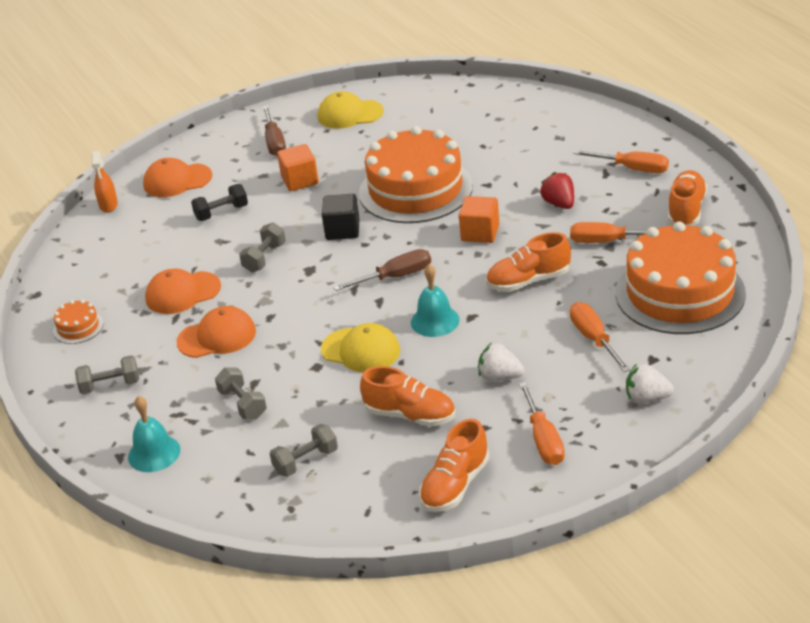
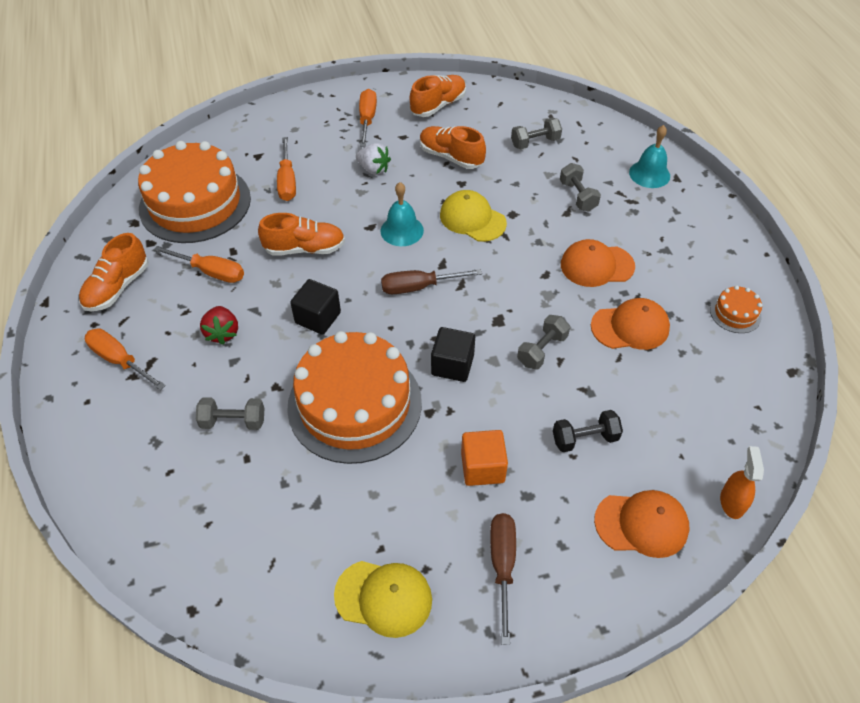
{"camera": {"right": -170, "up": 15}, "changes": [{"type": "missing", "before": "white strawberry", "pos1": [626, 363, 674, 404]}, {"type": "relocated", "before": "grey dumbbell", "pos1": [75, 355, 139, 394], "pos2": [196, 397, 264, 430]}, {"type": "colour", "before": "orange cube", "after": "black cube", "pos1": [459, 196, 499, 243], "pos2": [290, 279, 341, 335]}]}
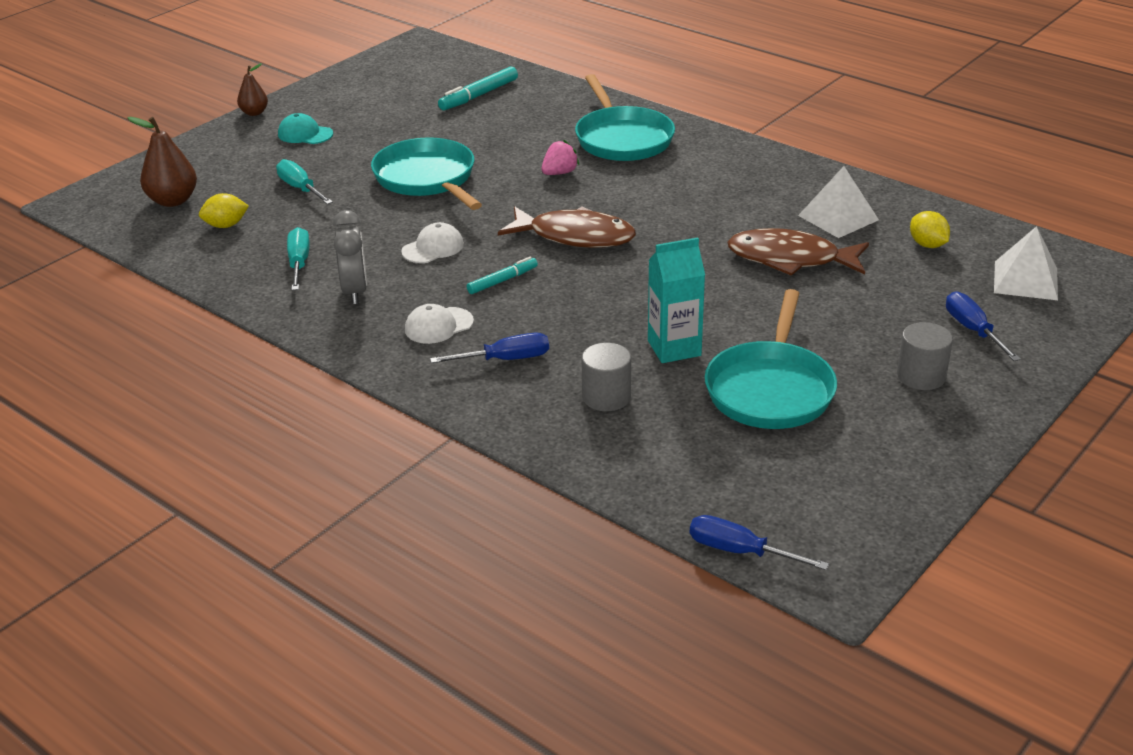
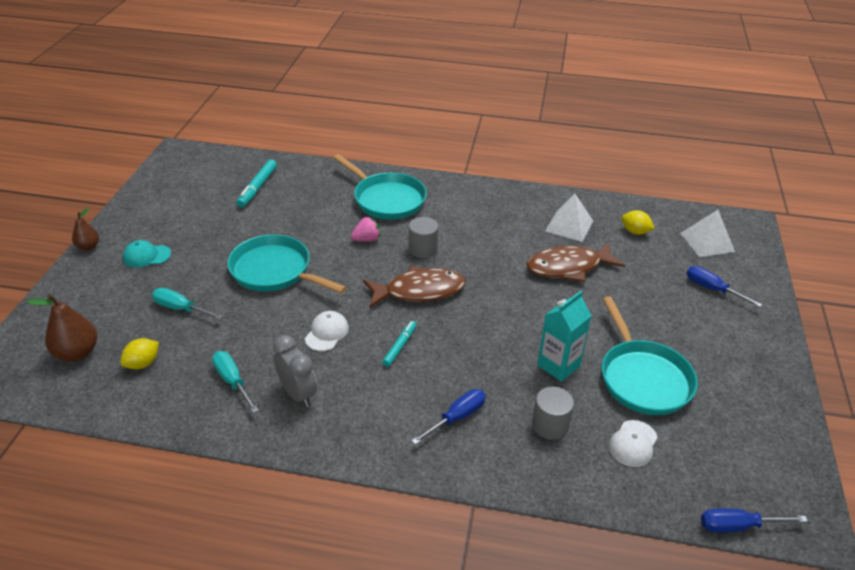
{"camera": {"right": -30, "up": 5}, "changes": [{"type": "relocated", "before": "white cap", "pos1": [405, 304, 474, 344], "pos2": [609, 420, 658, 467]}, {"type": "relocated", "before": "grey cylinder", "pos1": [897, 322, 953, 390], "pos2": [409, 217, 438, 258]}, {"type": "spun", "before": "pink strawberry", "pos1": [541, 140, 579, 175], "pos2": [351, 216, 380, 242], "turn": 45}]}
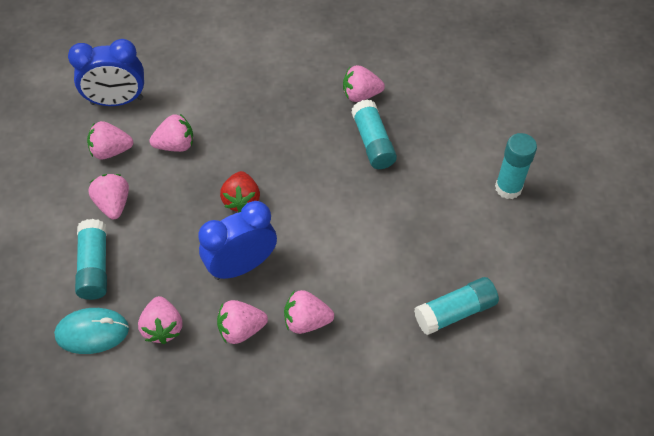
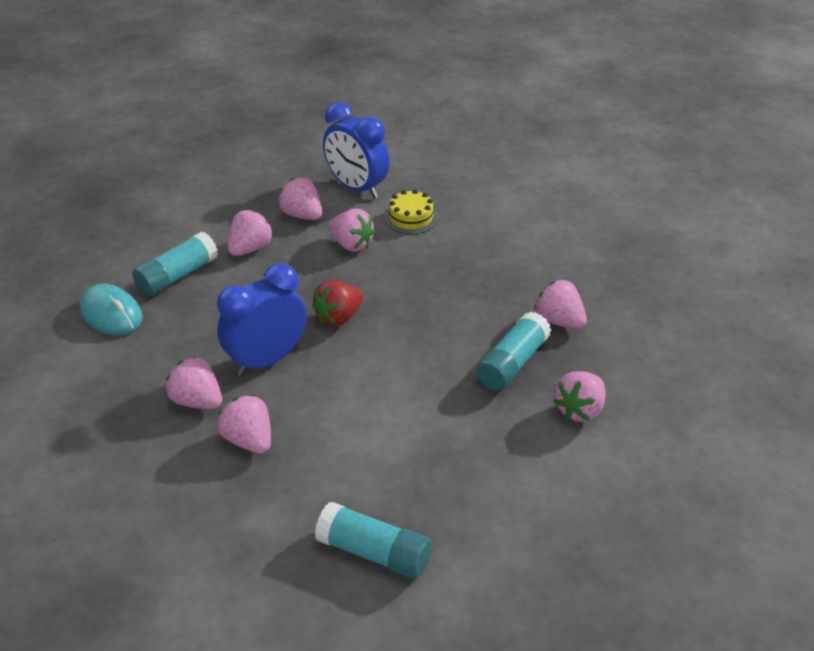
{"camera": {"right": 50, "up": -15}, "changes": [{"type": "missing", "before": "turquoise glue stick", "pos1": [495, 133, 537, 199]}, {"type": "appeared", "after": "yellow cake", "pos2": [384, 189, 438, 234]}, {"type": "relocated", "before": "pink strawberry", "pos1": [138, 296, 182, 344], "pos2": [553, 371, 606, 422]}, {"type": "spun", "before": "blue clock", "pos1": [198, 201, 277, 280], "pos2": [217, 263, 307, 376], "turn": -60}]}
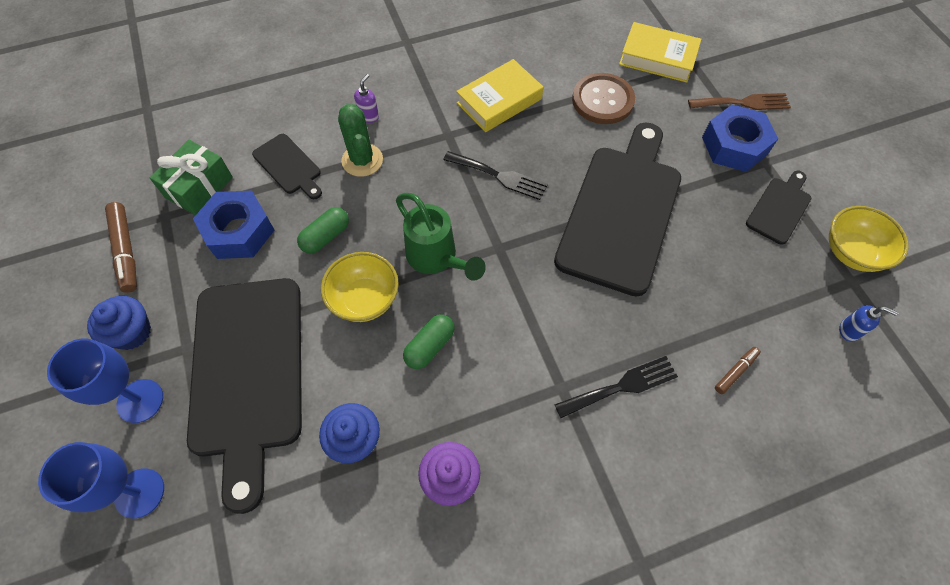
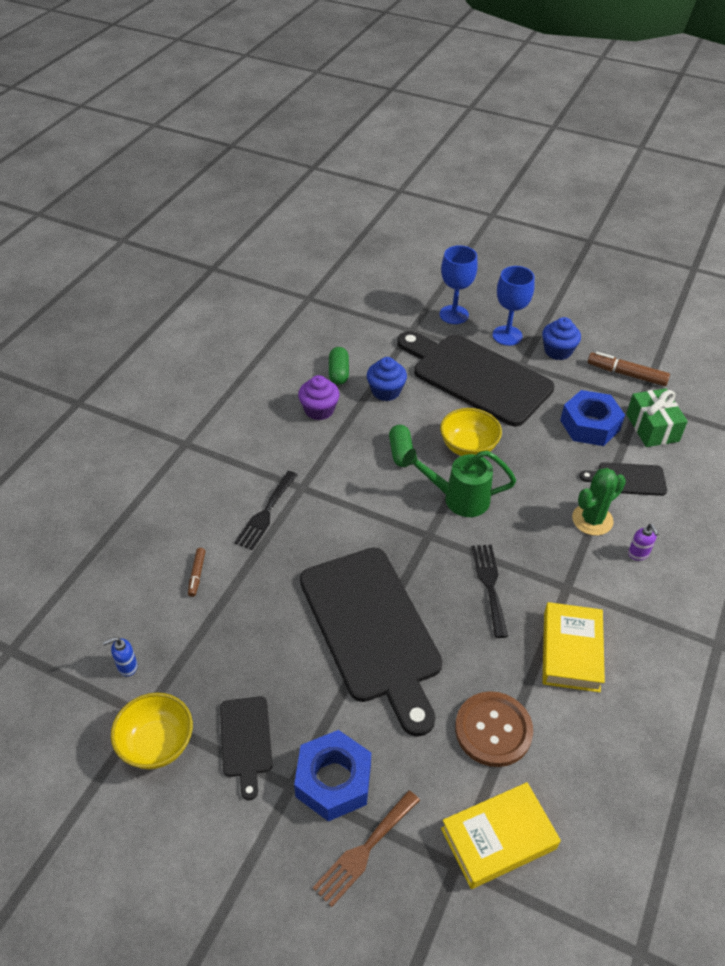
{"camera": {"right": 135, "up": -15}, "changes": [{"type": "relocated", "before": "green capsule", "pos1": [297, 207, 349, 254], "pos2": [329, 347, 349, 385]}, {"type": "spun", "before": "green cactus", "pos1": [338, 104, 383, 177], "pos2": [572, 468, 626, 536], "turn": -60}, {"type": "spun", "before": "black fork", "pos1": [443, 151, 548, 200], "pos2": [472, 545, 508, 638], "turn": 105}]}
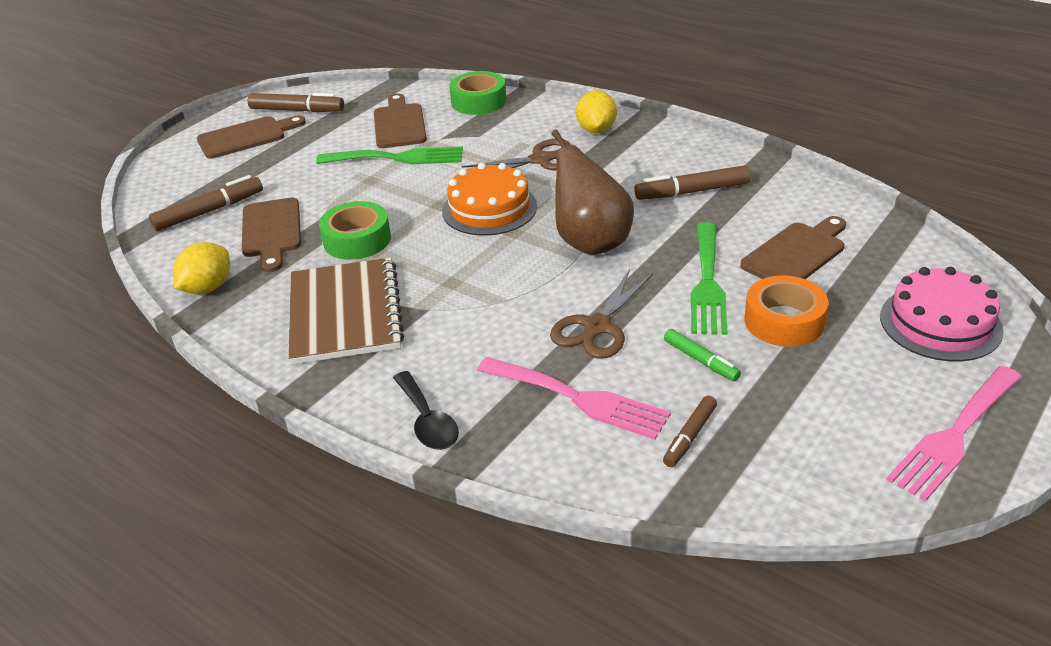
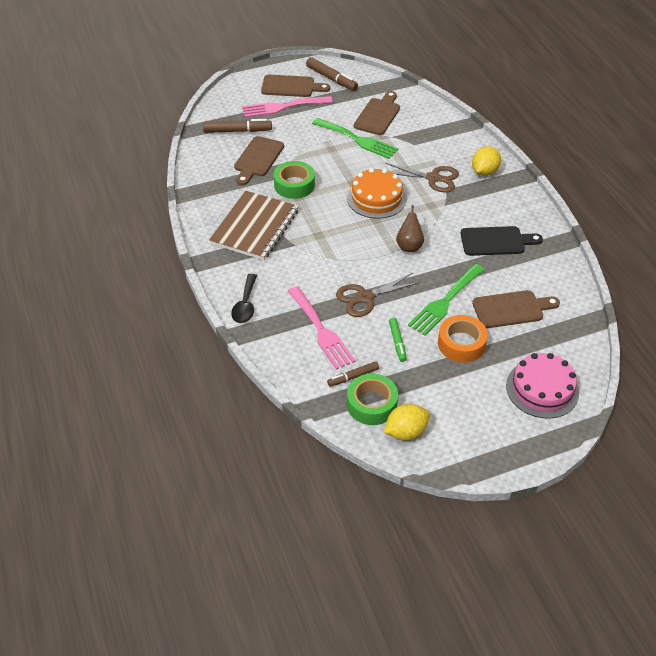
{"camera": {"right": 30, "up": 10}, "changes": [{"type": "relocated", "before": "yellow lemon", "pos1": [173, 242, 230, 294], "pos2": [384, 404, 430, 441]}, {"type": "relocated", "before": "green tape", "pos1": [449, 71, 506, 115], "pos2": [347, 374, 398, 425]}, {"type": "relocated", "before": "pink fork", "pos1": [886, 366, 1022, 502], "pos2": [242, 96, 333, 117]}, {"type": "exchanged", "before": "brown marker", "after": "black cutting board", "pos1": [634, 165, 751, 200], "pos2": [461, 226, 543, 256]}, {"type": "size", "before": "brown pear", "pos1": [551, 129, 634, 255], "pos2": [396, 205, 424, 252], "scale": 0.57}]}
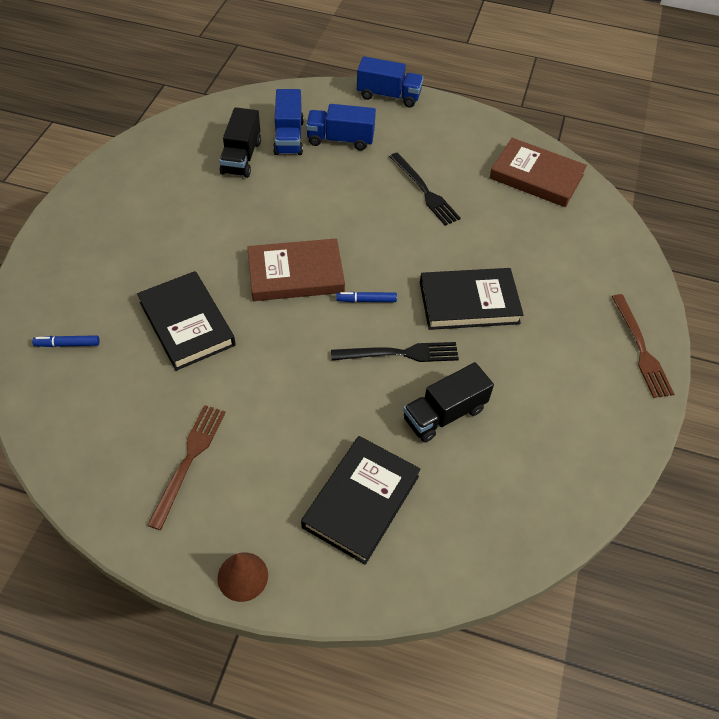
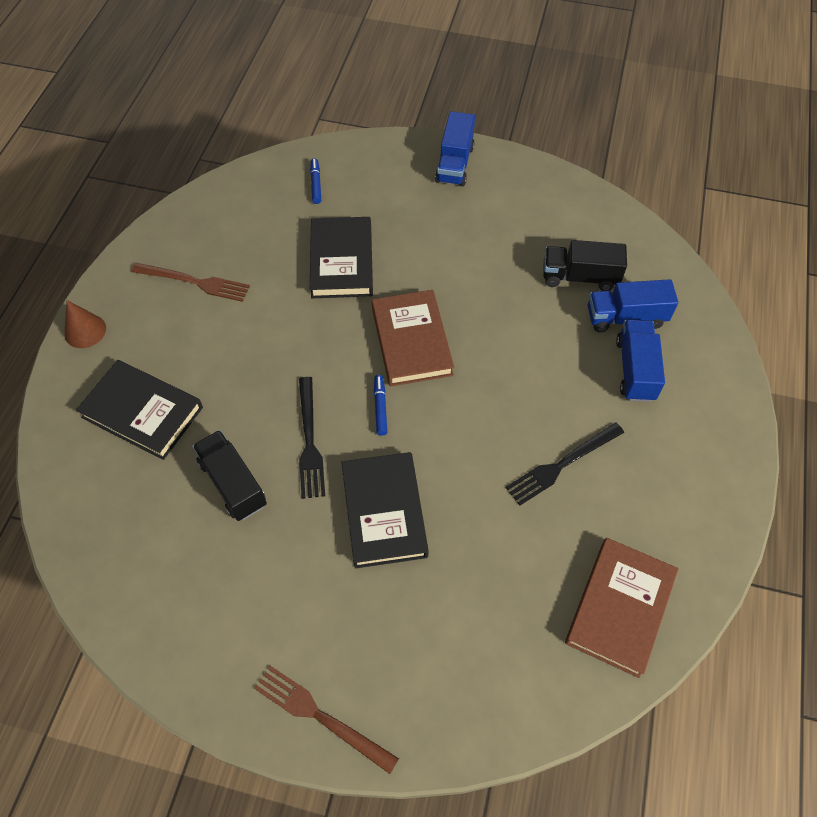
{"camera": {"right": 90, "up": 5}, "changes": [{"type": "relocated", "before": "blue truck", "pos1": [357, 56, 423, 108], "pos2": [435, 111, 475, 186]}, {"type": "spun", "before": "black book", "pos1": [137, 271, 236, 371], "pos2": [310, 217, 373, 298], "turn": -60}, {"type": "spun", "before": "brown fork", "pos1": [612, 294, 674, 398], "pos2": [254, 666, 399, 774], "turn": 45}]}
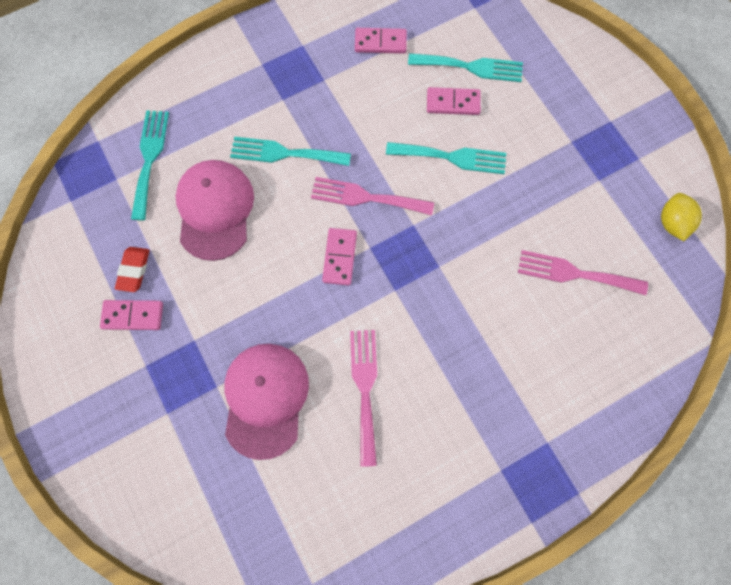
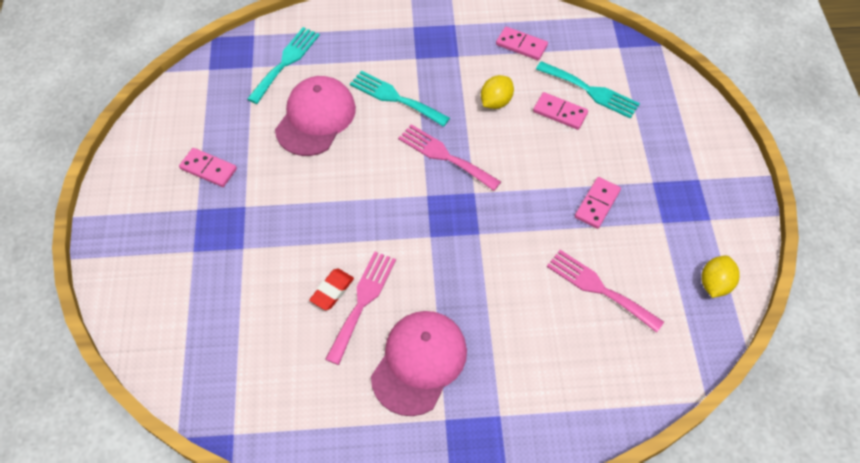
{"camera": {"right": 25, "up": -15}, "changes": [{"type": "missing", "before": "turquoise fork", "pos1": [386, 142, 506, 174]}, {"type": "appeared", "after": "yellow lemon", "pos2": [481, 75, 514, 109]}, {"type": "relocated", "before": "red eraser", "pos1": [115, 247, 149, 292], "pos2": [309, 268, 354, 310]}, {"type": "relocated", "before": "pink cap", "pos1": [224, 344, 309, 460], "pos2": [371, 311, 467, 416]}, {"type": "relocated", "before": "pink domino", "pos1": [322, 228, 357, 285], "pos2": [575, 177, 621, 229]}]}
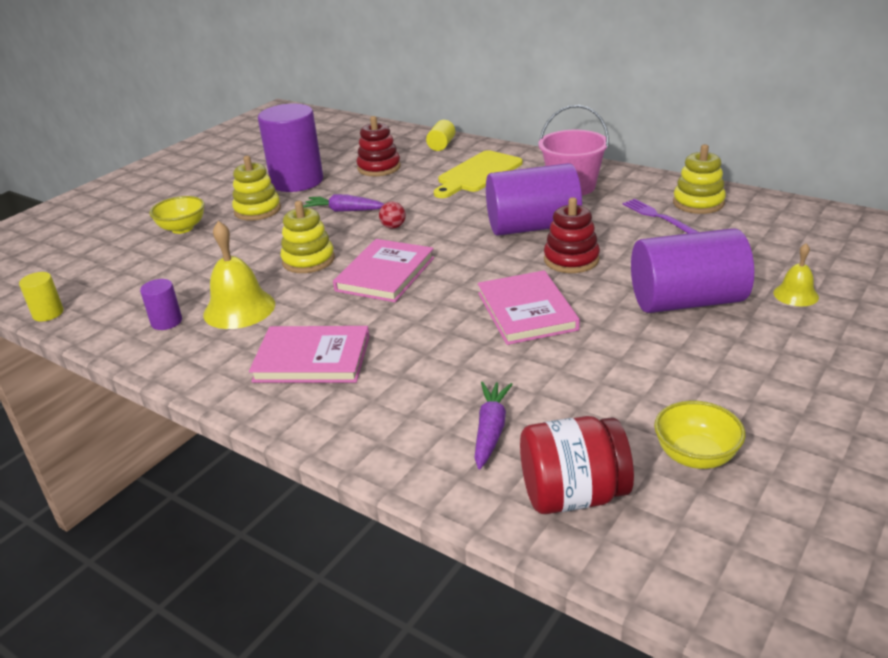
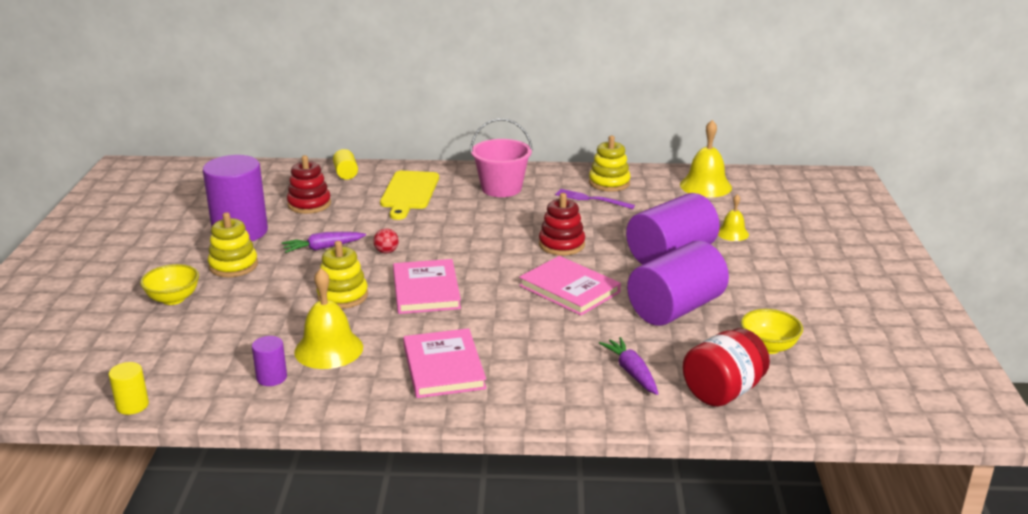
{"camera": {"right": -35, "up": -5}, "changes": [{"type": "appeared", "after": "yellow bell", "pos2": [680, 120, 732, 197]}, {"type": "relocated", "before": "purple cylinder", "pos1": [486, 163, 582, 236], "pos2": [627, 241, 729, 326]}, {"type": "spun", "before": "pink book", "pos1": [249, 326, 369, 383], "pos2": [403, 328, 486, 398], "turn": -75}]}
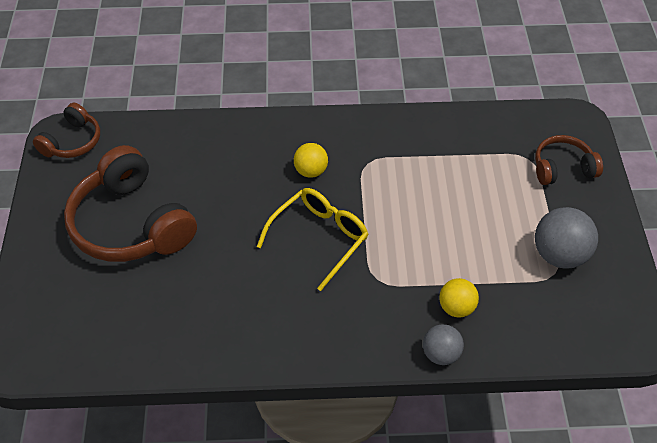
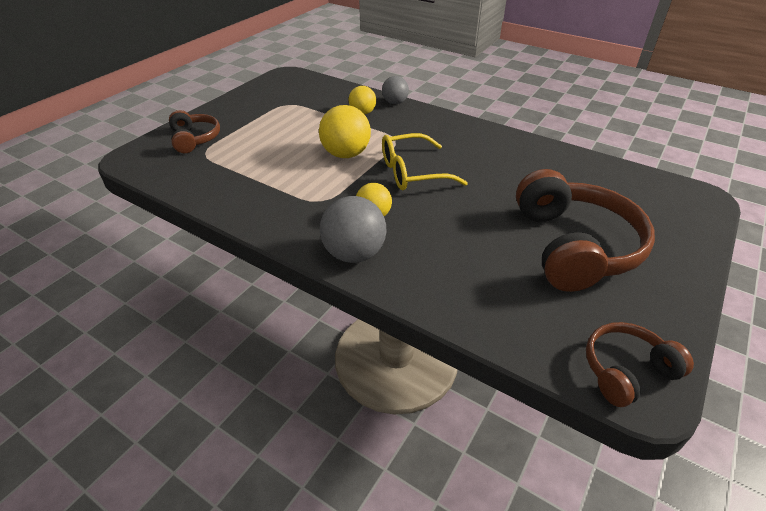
{"camera": {"right": -145, "up": -10}, "changes": [{"type": "appeared", "after": "yellow ball", "pos2": [319, 105, 371, 158]}, {"type": "relocated", "before": "grey ball", "pos1": [535, 207, 598, 269], "pos2": [320, 196, 386, 263]}, {"type": "spun", "before": "brown headphones", "pos1": [535, 135, 603, 185], "pos2": [169, 110, 220, 153], "turn": -135}]}
